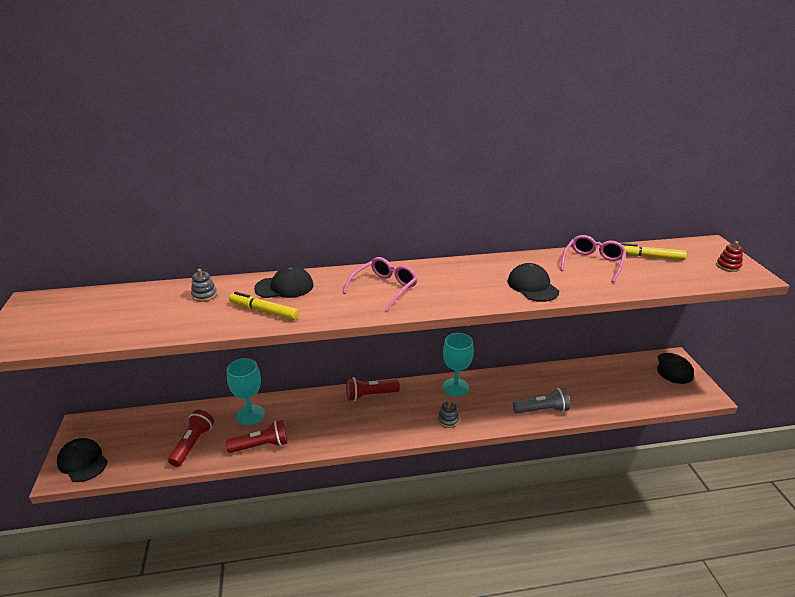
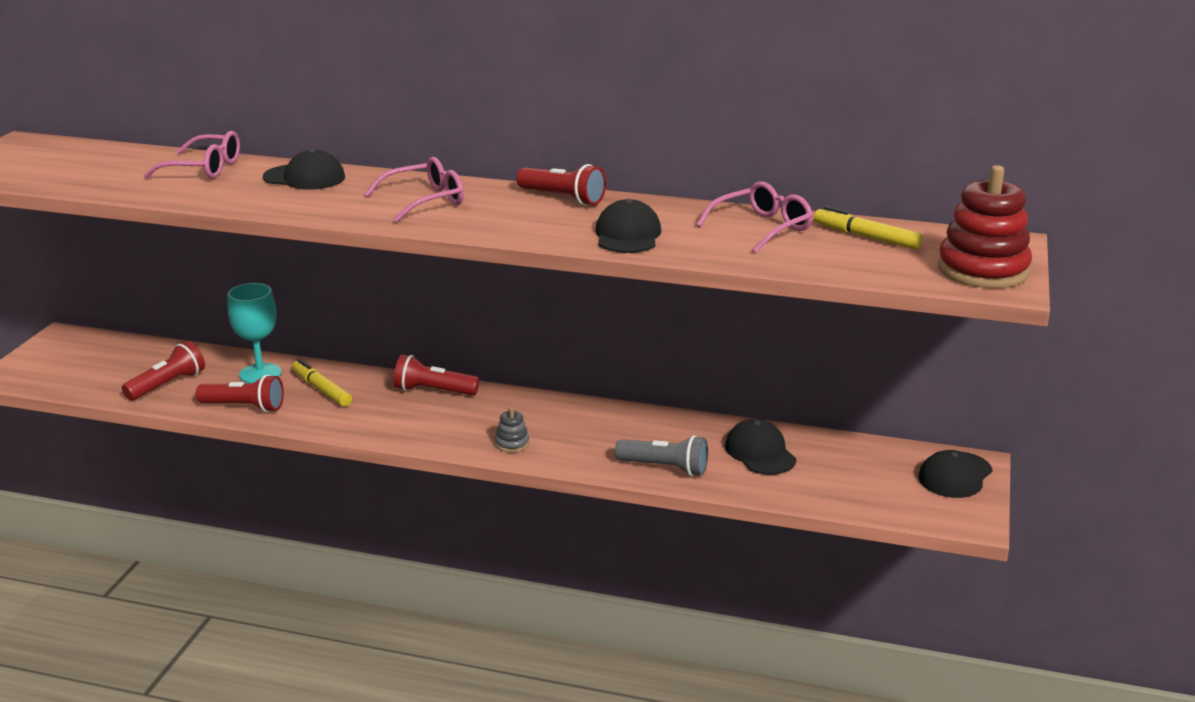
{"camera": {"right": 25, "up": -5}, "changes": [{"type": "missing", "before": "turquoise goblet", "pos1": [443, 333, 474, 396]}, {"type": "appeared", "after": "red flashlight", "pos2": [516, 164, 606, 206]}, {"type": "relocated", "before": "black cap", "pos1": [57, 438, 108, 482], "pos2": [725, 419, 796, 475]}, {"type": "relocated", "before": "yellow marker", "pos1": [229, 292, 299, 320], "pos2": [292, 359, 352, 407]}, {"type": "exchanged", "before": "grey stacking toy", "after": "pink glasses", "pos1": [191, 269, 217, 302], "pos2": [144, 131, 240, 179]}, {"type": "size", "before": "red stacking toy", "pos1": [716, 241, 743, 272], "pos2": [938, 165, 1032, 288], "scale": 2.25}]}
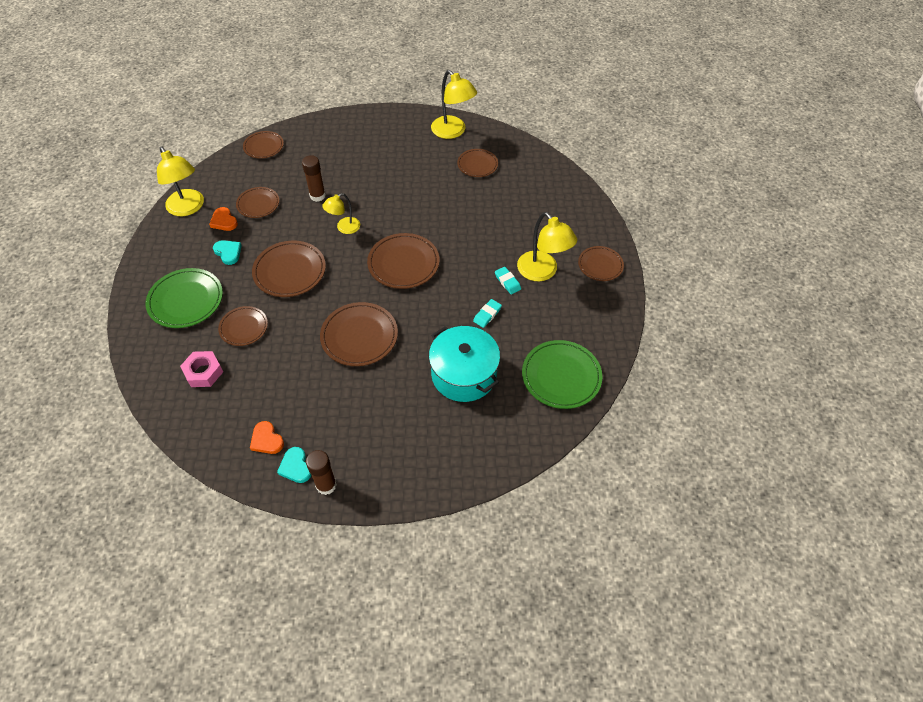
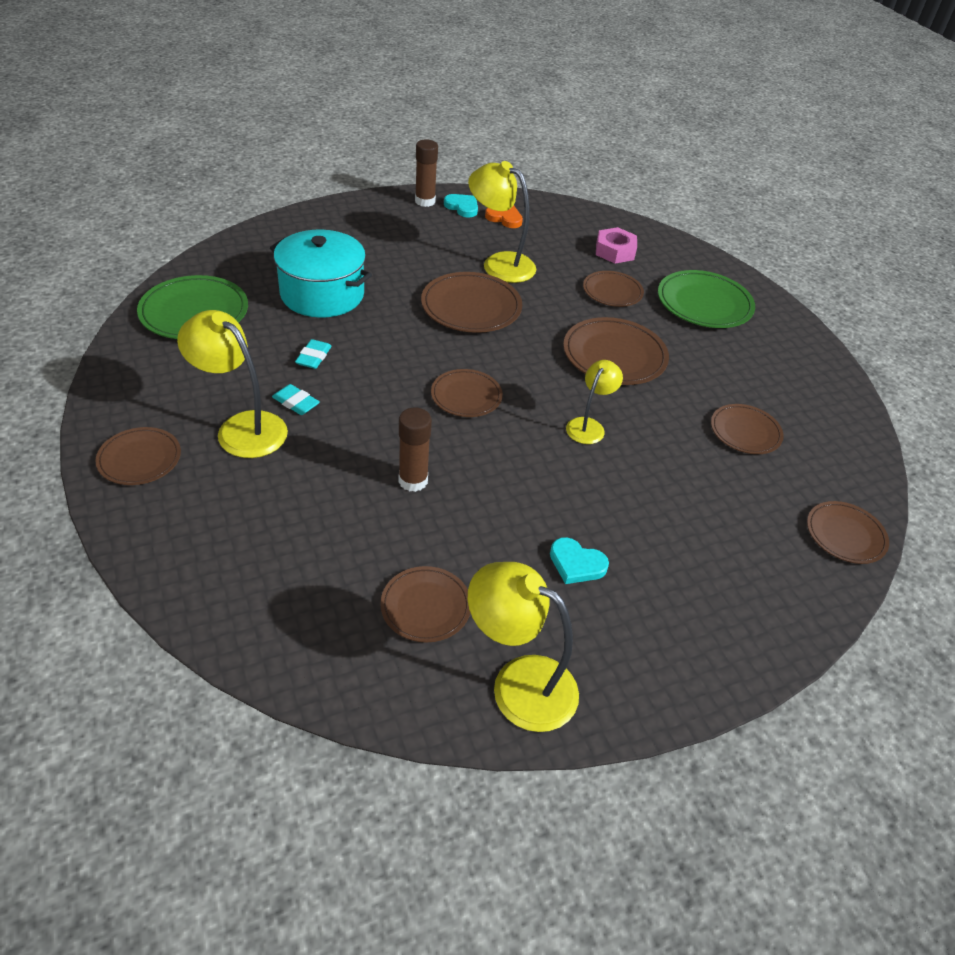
{"camera": {"right": 155, "up": -10}, "changes": [{"type": "missing", "before": "orange heart", "pos1": [209, 207, 238, 231]}, {"type": "relocated", "before": "yellow lamp", "pos1": [157, 147, 204, 216], "pos2": [468, 161, 536, 283]}, {"type": "relocated", "before": "turquoise heart", "pos1": [213, 240, 242, 265], "pos2": [550, 537, 609, 584]}, {"type": "relocated", "before": "brown glue stick", "pos1": [302, 155, 326, 202], "pos2": [399, 408, 432, 492]}, {"type": "size", "before": "brown plate", "pos1": [367, 233, 440, 289], "pos2": [431, 369, 503, 417], "scale": 0.63}]}
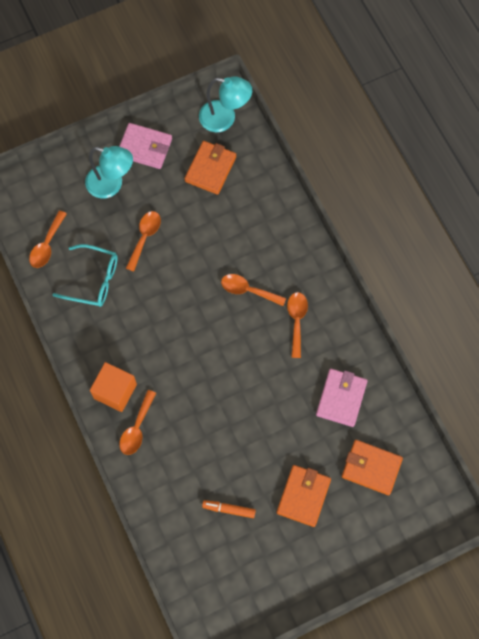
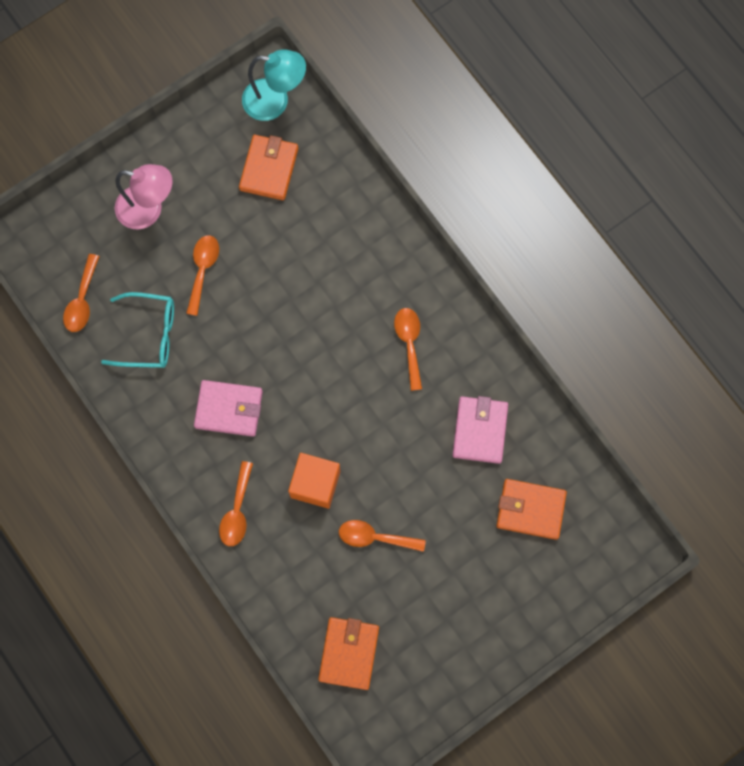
{"camera": {"right": -10, "up": 5}, "changes": [{"type": "missing", "before": "orange marker", "pos1": [202, 500, 256, 518]}, {"type": "relocated", "before": "orange cube", "pos1": [90, 362, 137, 412], "pos2": [288, 453, 340, 509]}, {"type": "relocated", "before": "pink wallet", "pos1": [119, 123, 172, 169], "pos2": [194, 380, 263, 437]}, {"type": "relocated", "before": "orange spoon", "pos1": [221, 274, 286, 306], "pos2": [339, 520, 426, 552]}, {"type": "relocated", "before": "orange wallet", "pos1": [277, 465, 331, 527], "pos2": [318, 617, 379, 690]}, {"type": "colour", "before": "turquoise lamp", "after": "pink lamp", "pos1": [85, 146, 133, 198], "pos2": [115, 164, 173, 230]}]}
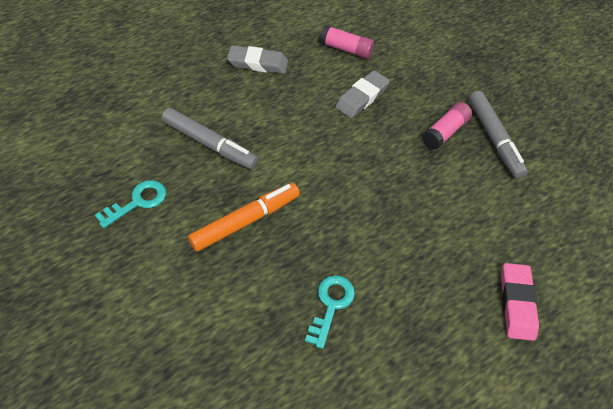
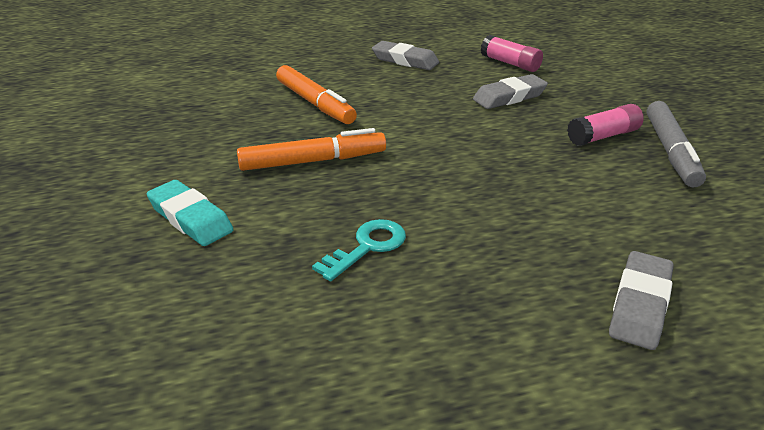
{"camera": {"right": 25, "up": -20}, "changes": [{"type": "missing", "before": "turquoise key", "pos1": [95, 180, 166, 228]}, {"type": "appeared", "after": "turquoise eraser", "pos2": [147, 180, 234, 246]}, {"type": "colour", "before": "grey marker", "after": "orange marker", "pos1": [161, 108, 258, 169], "pos2": [276, 65, 357, 124]}, {"type": "colour", "before": "pink eraser", "after": "grey eraser", "pos1": [501, 263, 539, 341], "pos2": [609, 251, 673, 350]}]}
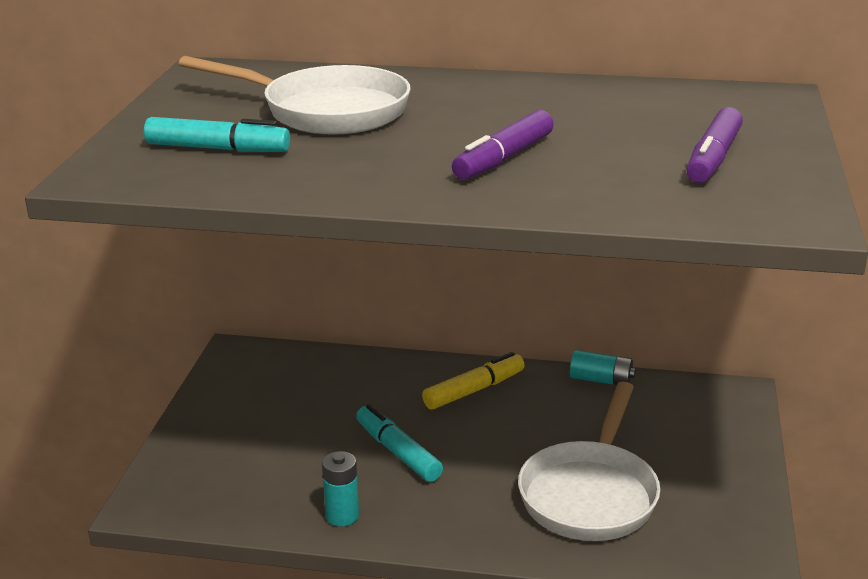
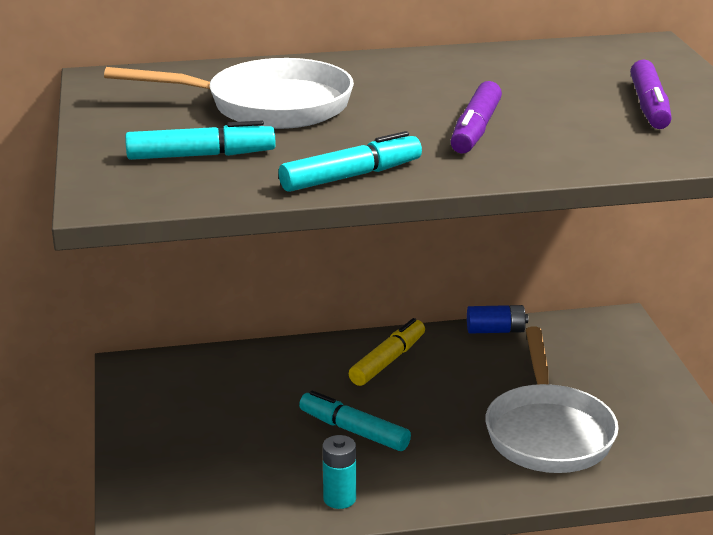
{"camera": {"right": -20, "up": 0}, "changes": [{"type": "appeared", "after": "turquoise marker", "pos2": [278, 131, 422, 192]}, {"type": "colour", "before": "turquoise battery", "after": "blue battery", "pos1": [570, 350, 636, 385], "pos2": [467, 305, 528, 333]}]}
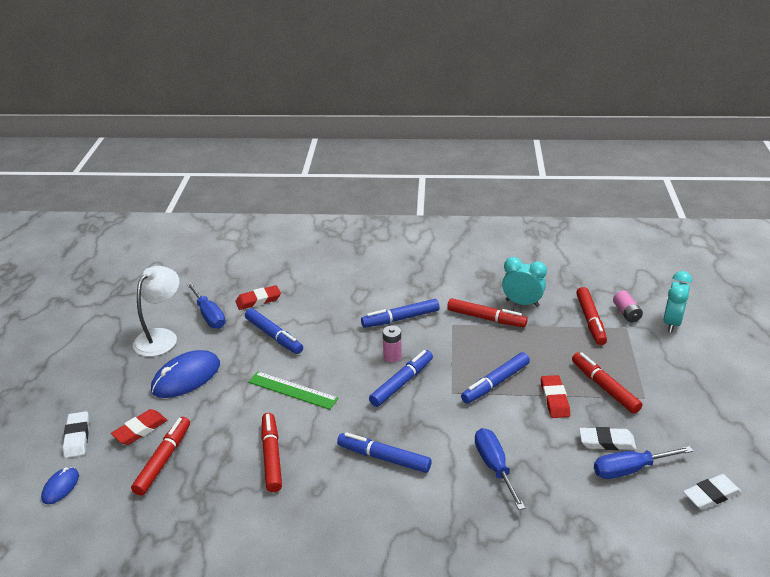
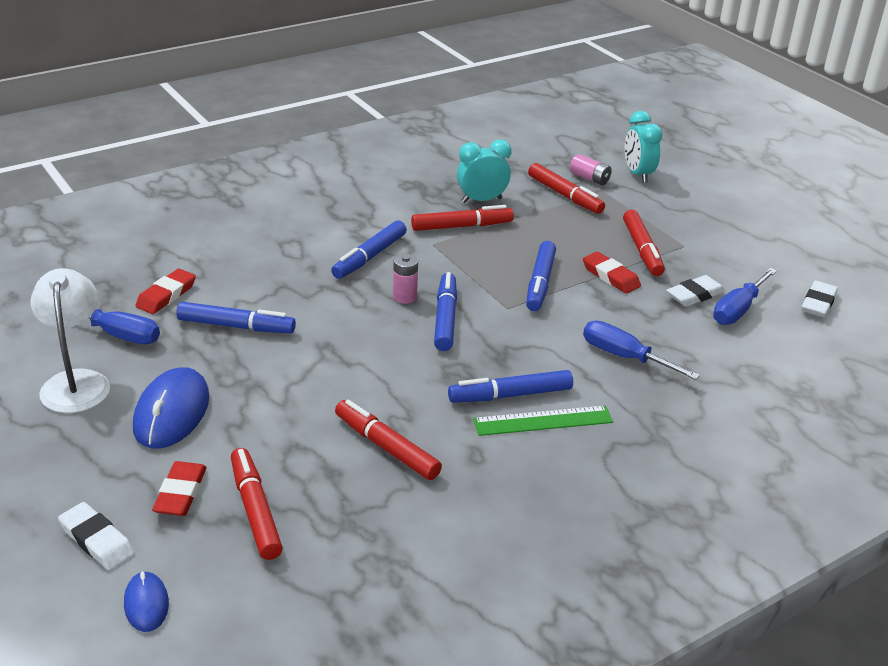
{"camera": {"right": -40, "up": 0}, "changes": [{"type": "relocated", "before": "green ruler", "pos1": [248, 371, 338, 410], "pos2": [473, 406, 613, 436]}, {"type": "spun", "before": "red marker", "pos1": [572, 352, 642, 414], "pos2": [623, 210, 665, 276], "turn": -120}]}
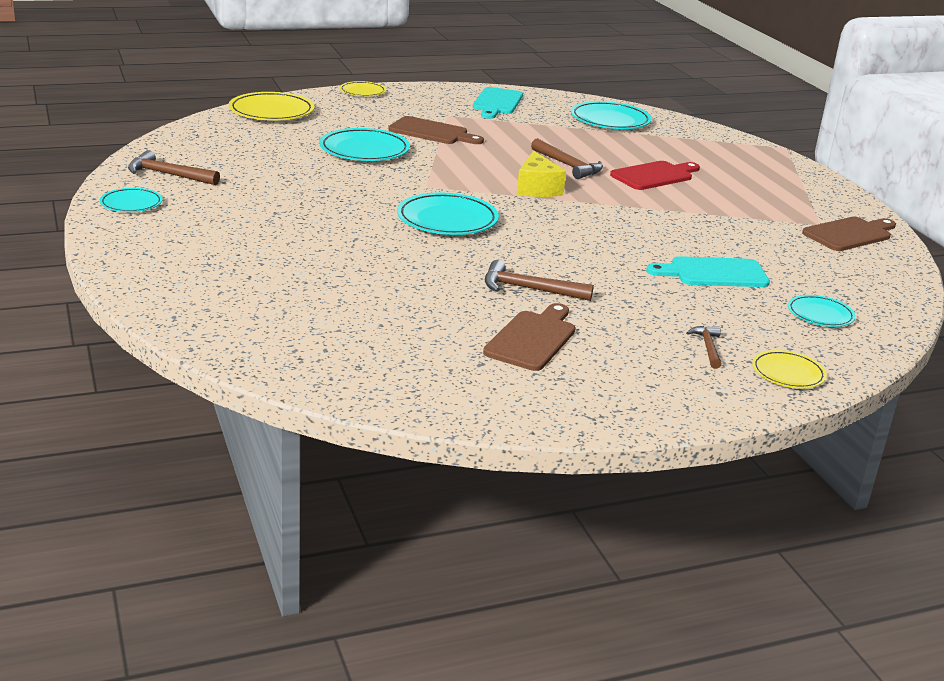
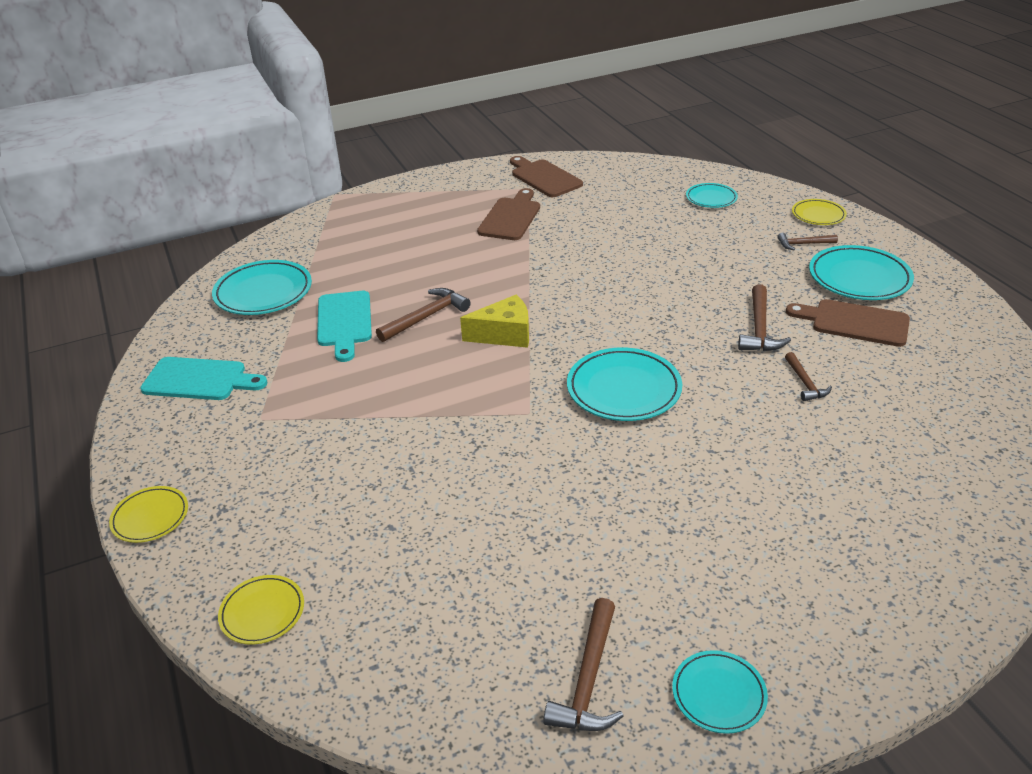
{"camera": {"right": -90, "up": 10}, "changes": [{"type": "missing", "before": "red cutting board", "pos1": [610, 161, 700, 190]}, {"type": "appeared", "after": "brown hammer", "pos2": [785, 352, 832, 401]}, {"type": "relocated", "before": "turquoise plate", "pos1": [319, 128, 410, 161], "pos2": [809, 245, 914, 300]}, {"type": "relocated", "before": "brown cutting board", "pos1": [388, 116, 484, 144], "pos2": [477, 188, 540, 240]}, {"type": "relocated", "before": "turquoise cutting board", "pos1": [646, 256, 770, 287], "pos2": [317, 291, 372, 362]}, {"type": "size", "before": "yellow plate", "pos1": [229, 92, 314, 120], "pos2": [218, 575, 304, 645], "scale": 0.58}]}
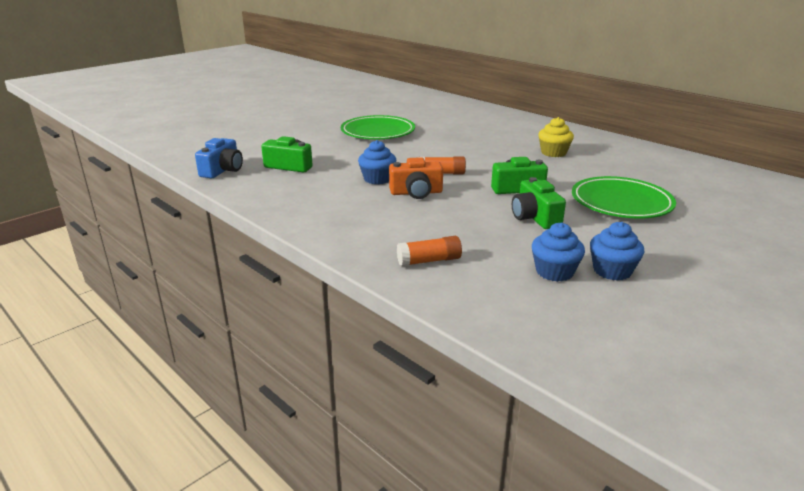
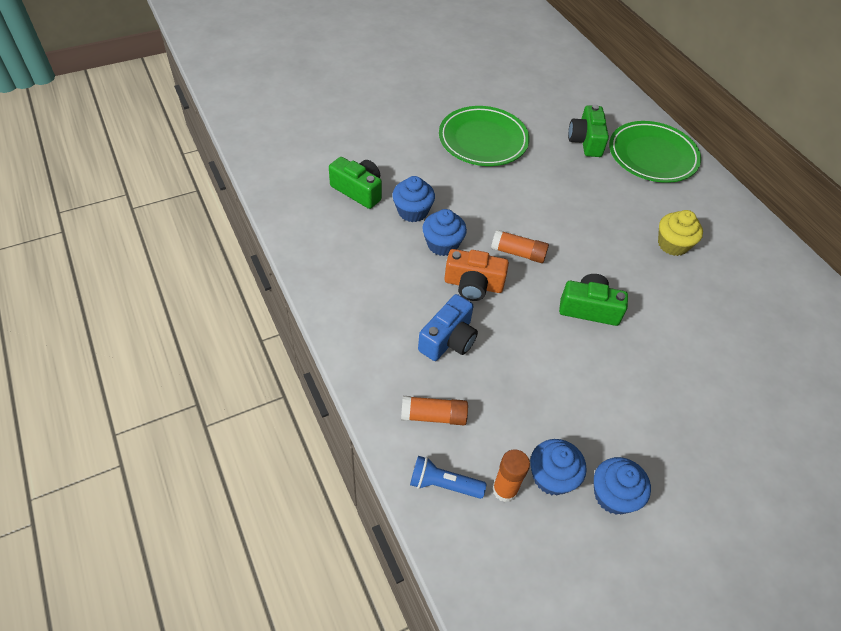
{"camera": {"right": 15, "up": 25}, "changes": [{"type": "appeared", "after": "blue cupcake", "pos2": [392, 176, 435, 222]}, {"type": "appeared", "after": "blue flashlight", "pos2": [410, 456, 486, 499]}, {"type": "appeared", "after": "orange glue stick", "pos2": [492, 449, 530, 502]}, {"type": "relocated", "before": "blue camera", "pos1": [195, 138, 243, 179], "pos2": [418, 294, 478, 361]}, {"type": "relocated", "before": "green camera", "pos1": [512, 177, 566, 229], "pos2": [568, 104, 609, 157]}, {"type": "relocated", "before": "green plate", "pos1": [572, 176, 676, 218], "pos2": [609, 121, 701, 183]}]}
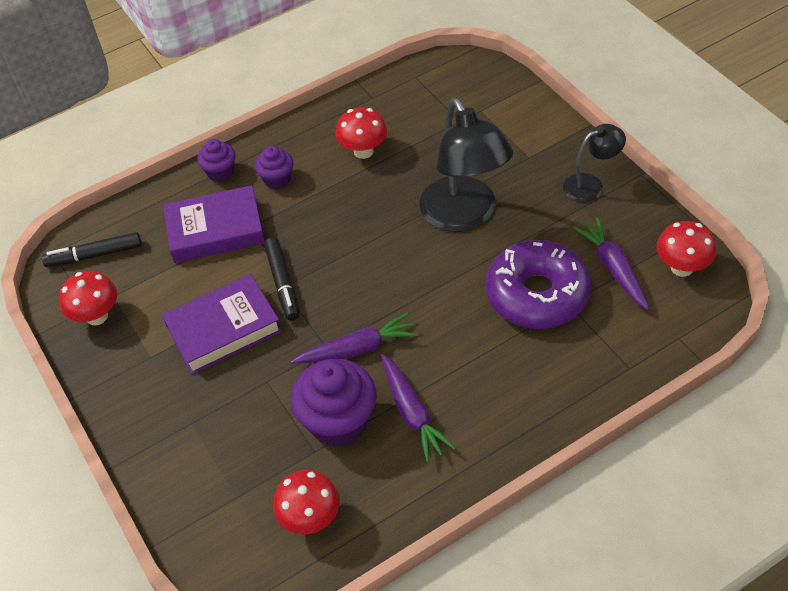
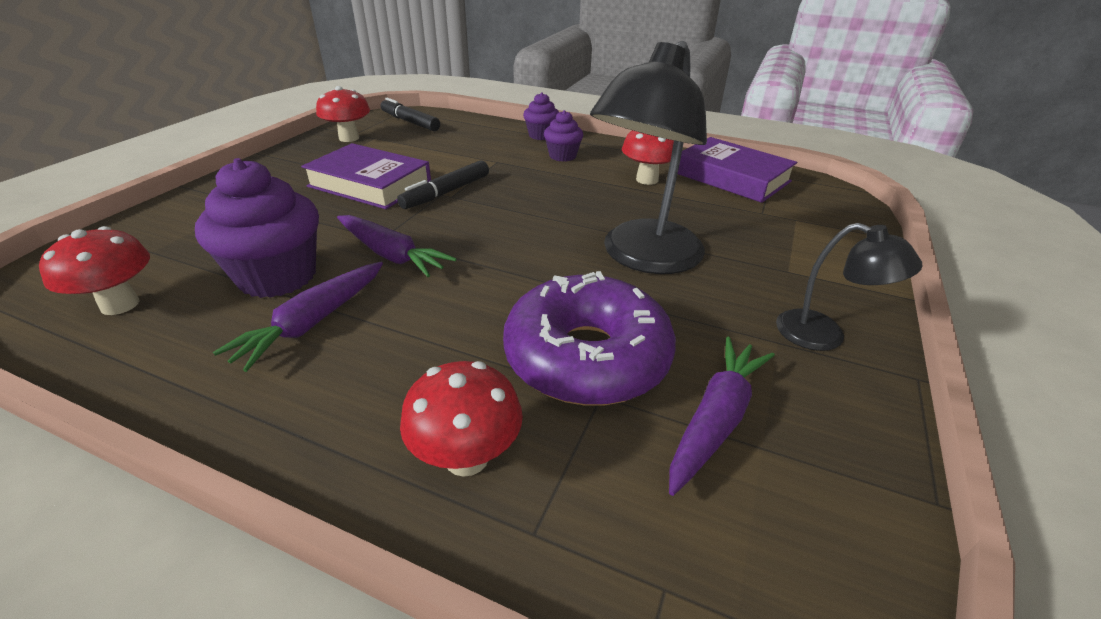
{"camera": {"right": 50, "up": -15}, "changes": [{"type": "relocated", "before": "purple book", "pos1": [163, 185, 265, 263], "pos2": [678, 137, 797, 203]}, {"type": "relocated", "before": "red mushroom", "pos1": [657, 221, 716, 277], "pos2": [400, 361, 523, 477]}]}
